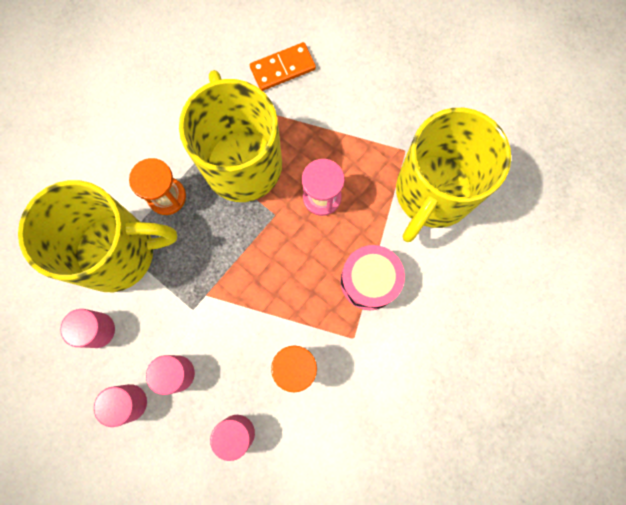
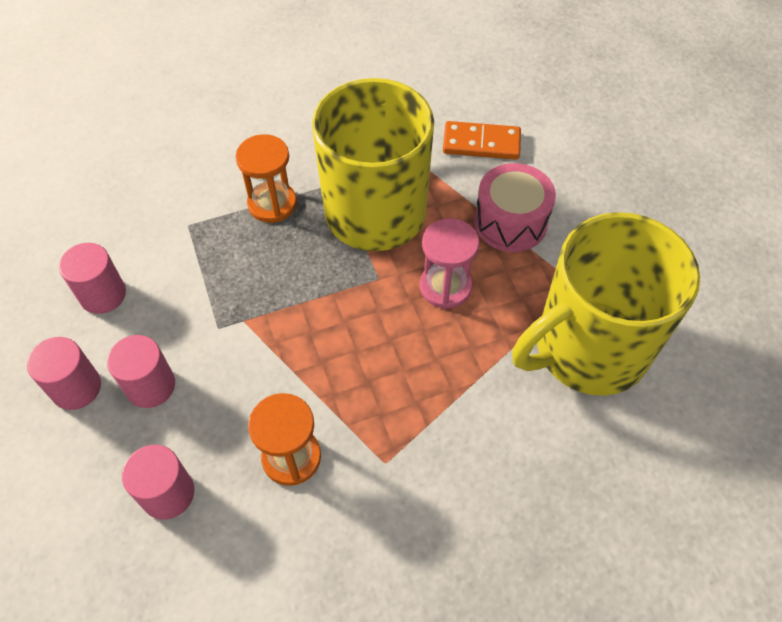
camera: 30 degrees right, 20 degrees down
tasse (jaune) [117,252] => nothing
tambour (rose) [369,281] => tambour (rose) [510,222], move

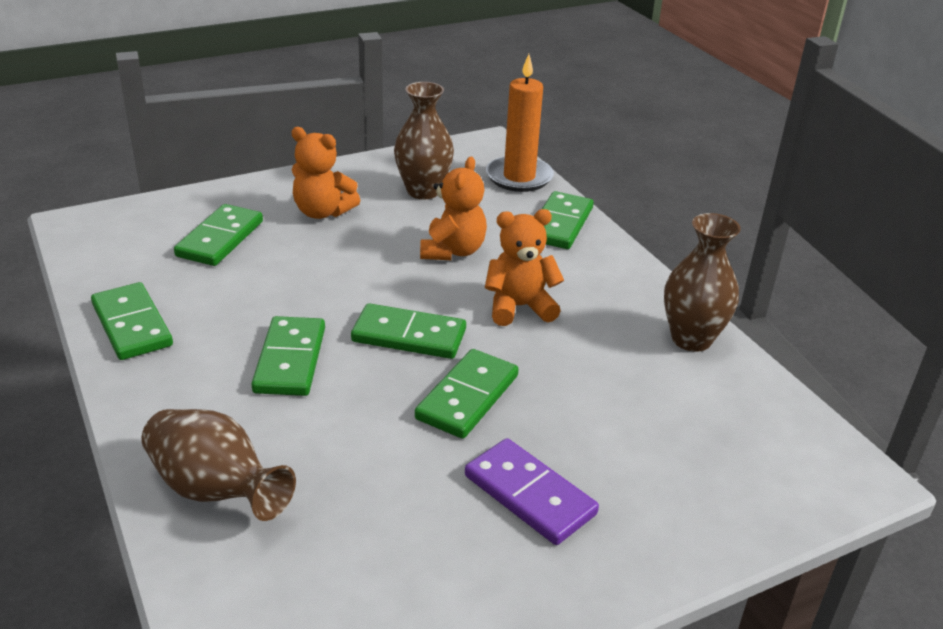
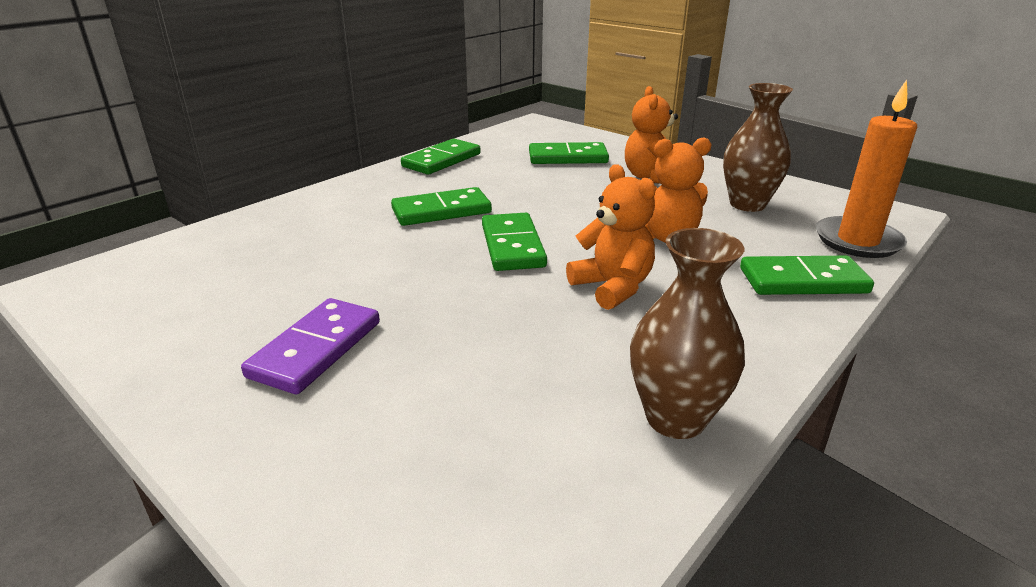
camera: 70 degrees right, 5 degrees down
vase (marron) [216,490] => nothing
domino (vert) [467,397] => nothing

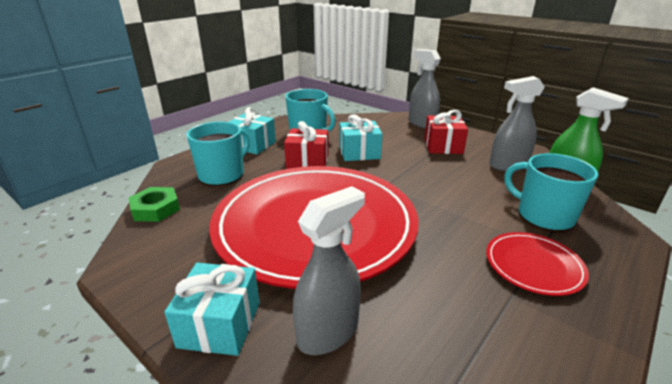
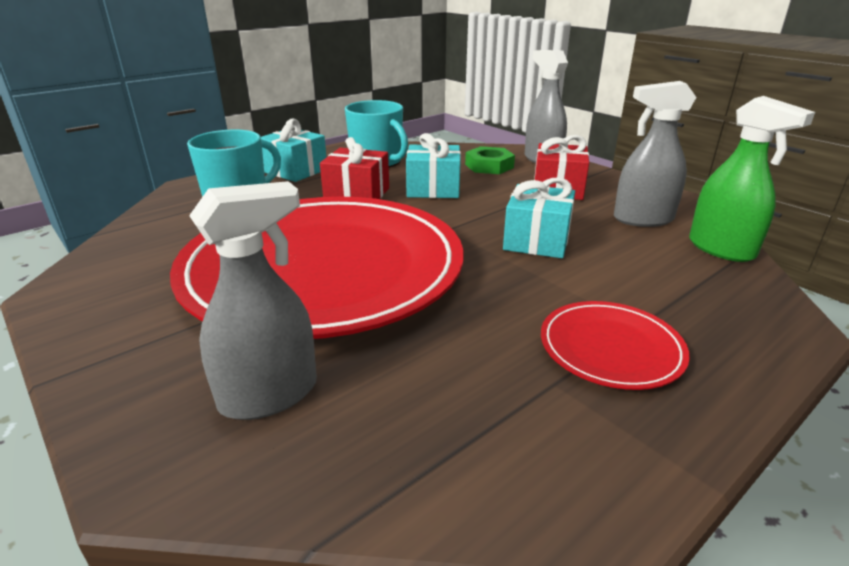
camera: 10 degrees right, 0 degrees up
écrou (vert) [156,209] => écrou (vert) [489,166], move
cadeau (turquoise) [220,324] => cadeau (turquoise) [536,240], move
tasse (turquoise) [544,215] => nothing

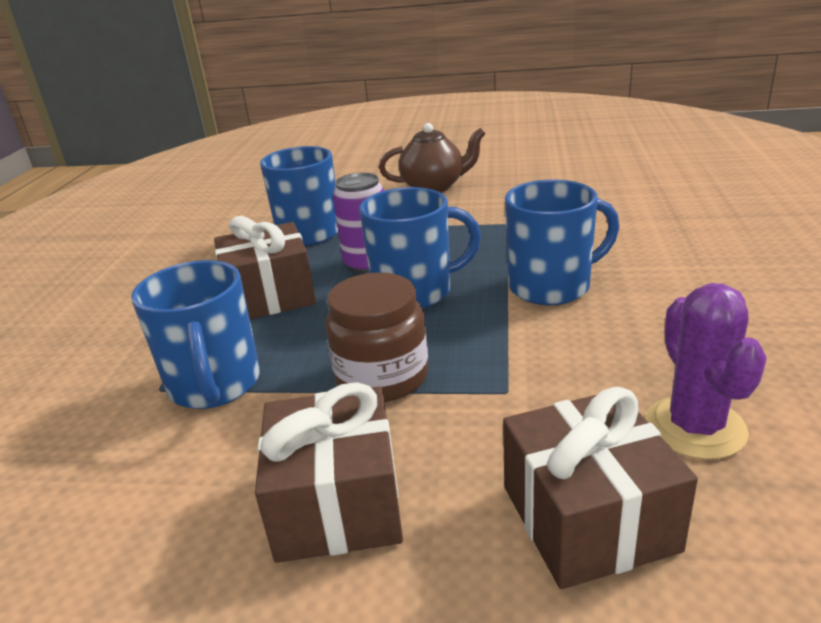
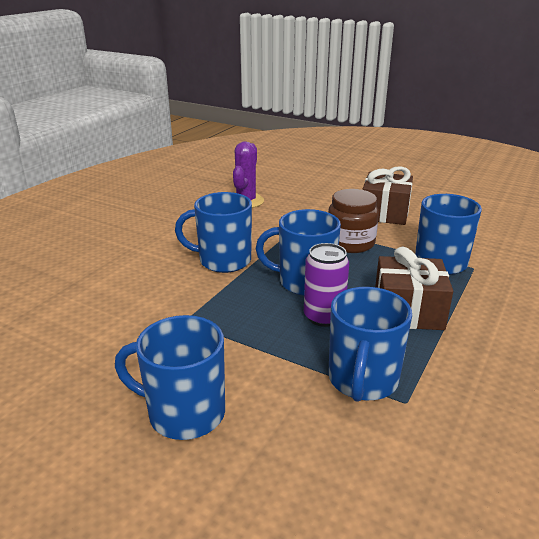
camera: 160 degrees left, 0 degrees up
théière (marron) [434,187] => tasse (bleu) [184,413]
cadeau (marron) [588,518] => nothing

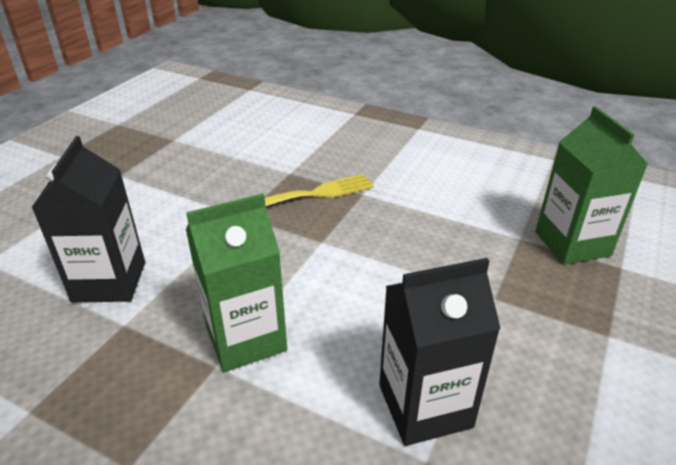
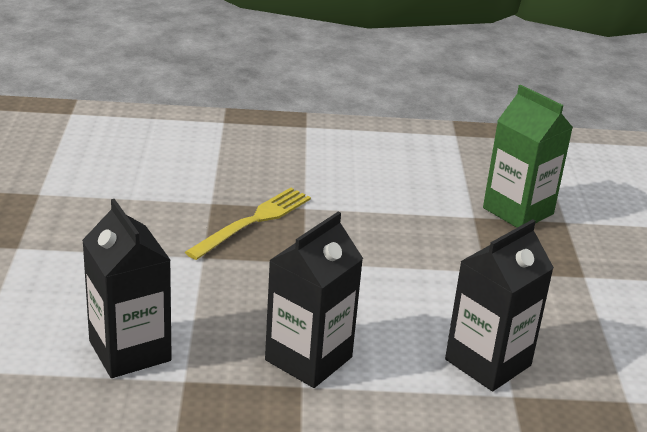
camera: 30 degrees left, 5 degrees down
brique de lait (vert) [246,338] => brique de lait (noir) [308,359]

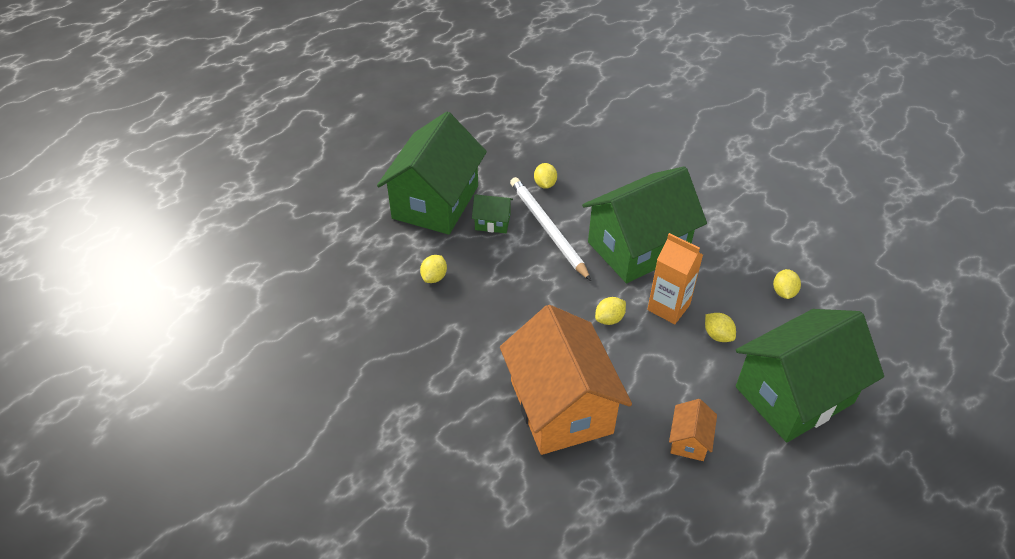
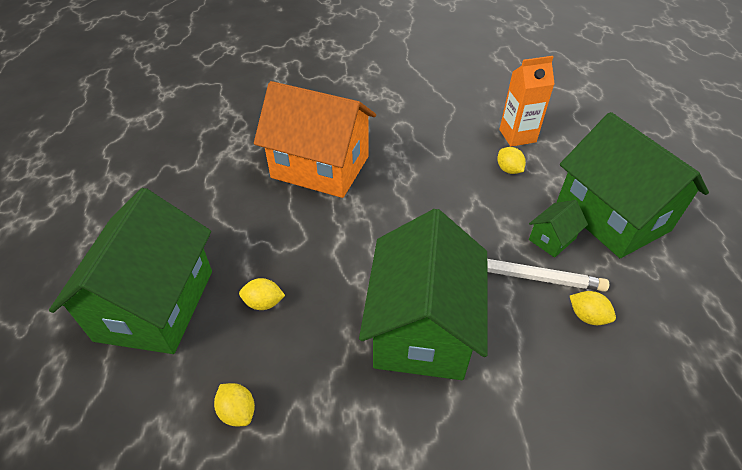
camera: 130 degrees right, 0 degrees up
citron (jaune) [609,319] => nothing
brique de lait (orange) [668,307] => brique de lait (orange) [517,136], move
maison (orange) [689,440] => nothing

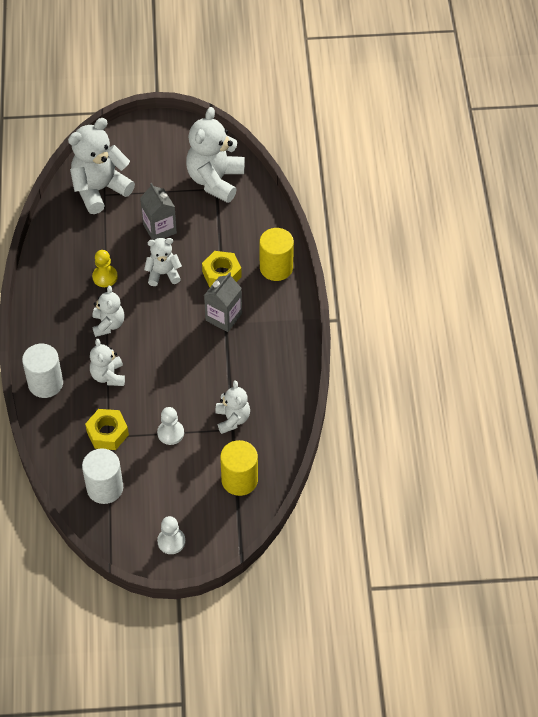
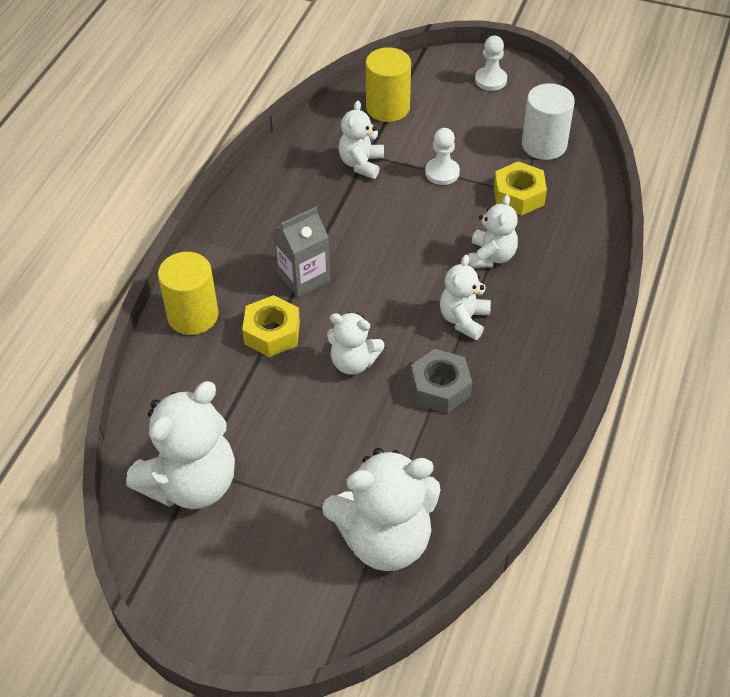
camera: 155 degrees left, 5 degrees down
cylindre (blanc) [45,383] => nothing
pion (jaune) [105,277] => écrou (gris) [440,388]
brique de lait (gris) [159,229] => nothing

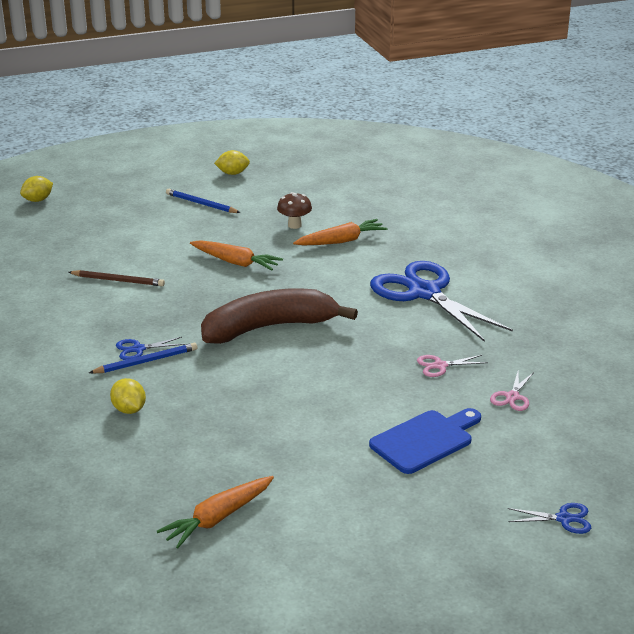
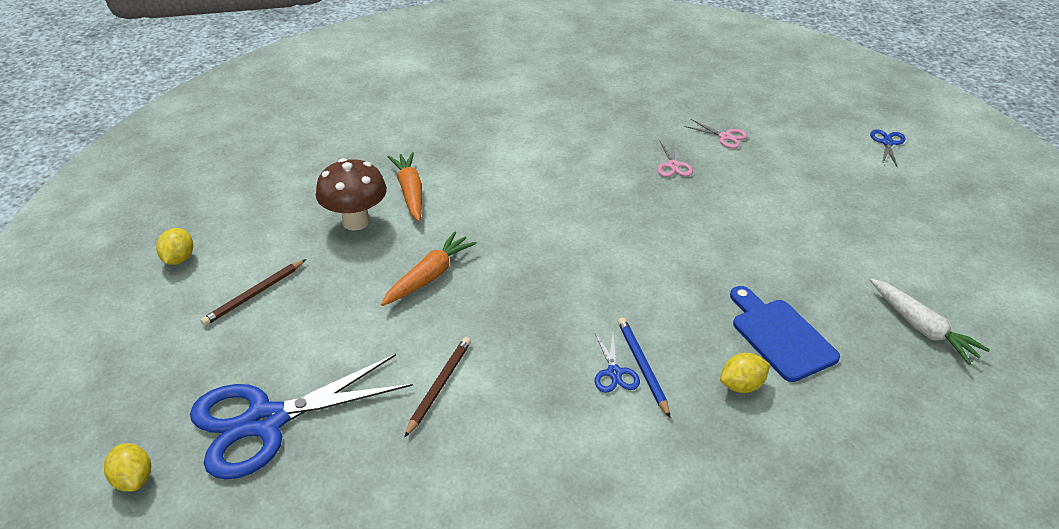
camera: 80 degrees left, 10 degrees up
carotte (orange) [218,518] => carotte (blanc) [922,328]
crayon (bleu) [201,204] => crayon (marron) [254,295]
banane (marron) [269,328] => nothing
champignon (marron) [294,225] => champignon (marron) [356,221], x1.62
planche à découper (bleu) [425,440] => planche à découper (bleu) [780,336], move
ciseaux (bleu) [424,293] => ciseaux (bleu) [266,421], move

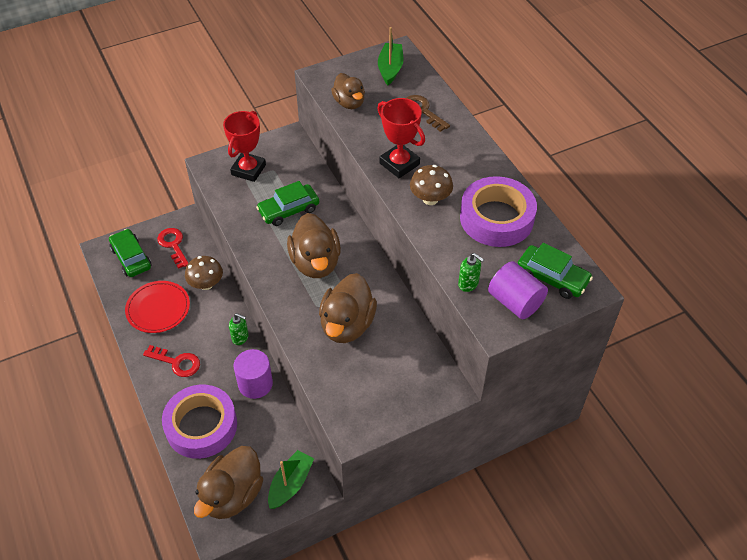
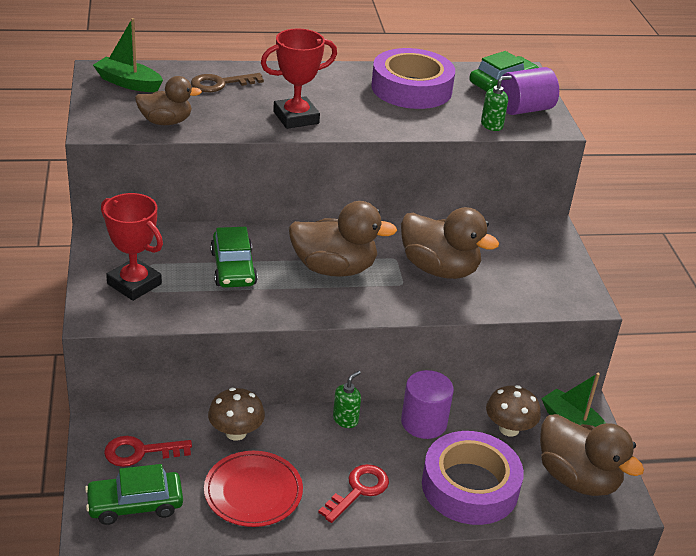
camera: 75 degrees left, 15 degrees down
champignon (marron) [430,199] => champignon (marron) [509,429], move

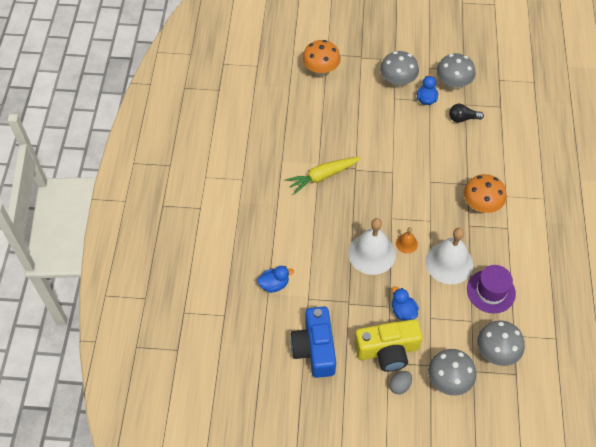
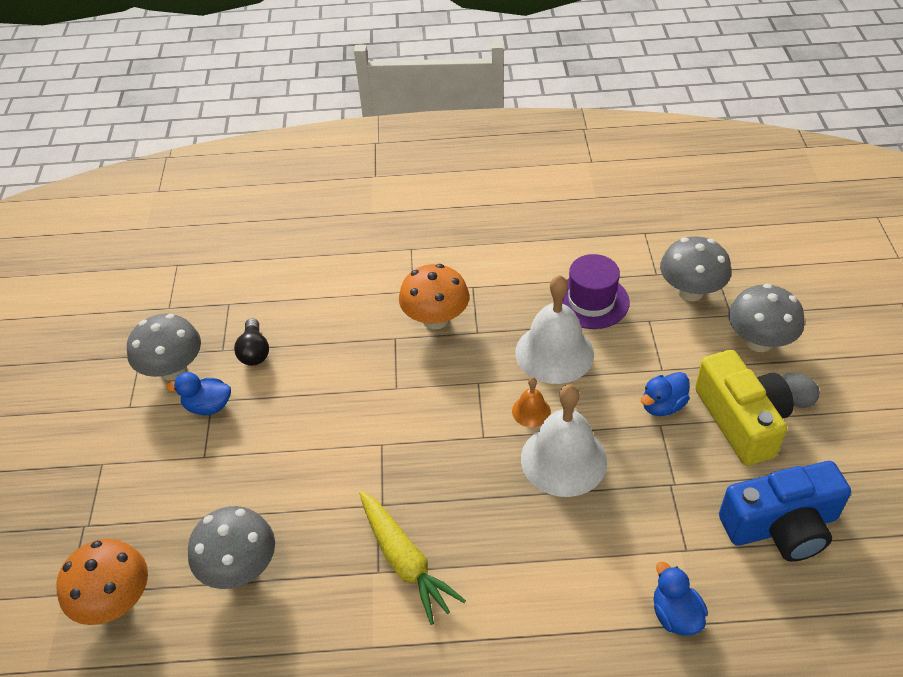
camera: 95 degrees left, 10 degrees down
champignon (gris) [397,81] => champignon (gris) [240,568], move

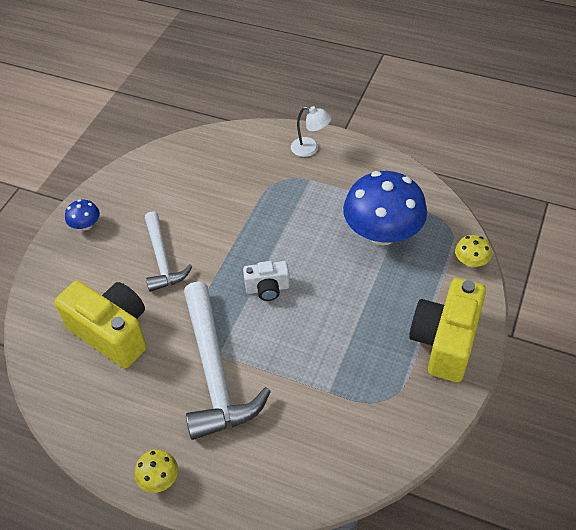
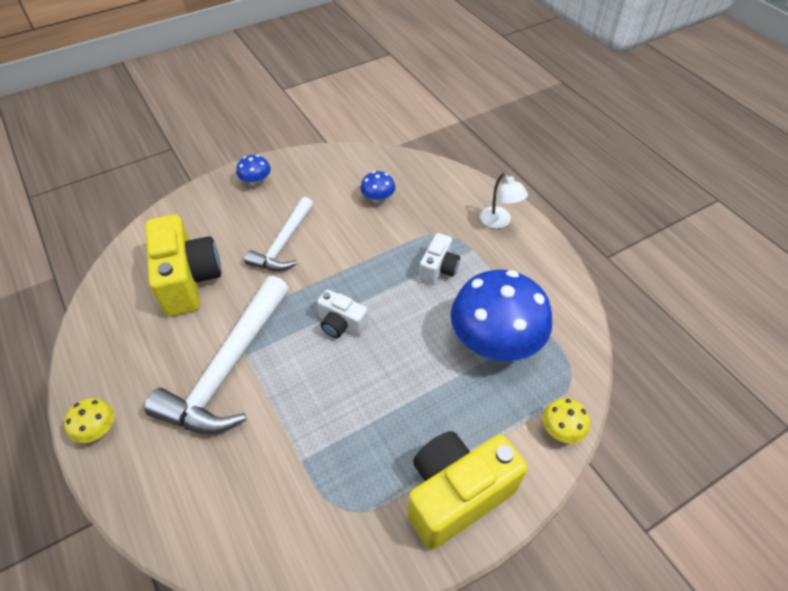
camera: 35 degrees right, 0 degrees up
nothing => champignon (bleu) [378,198]
nothing => appareil photo (blanc) [438,269]

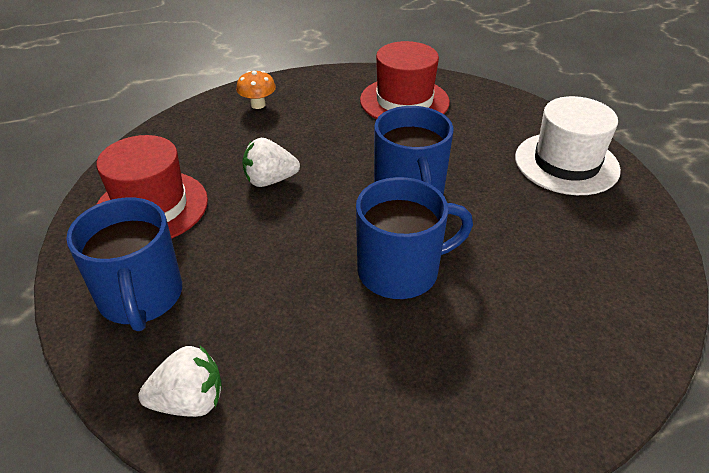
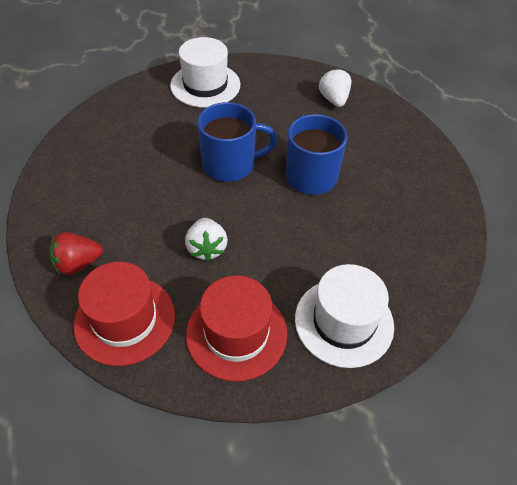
camera: 90 degrees left, 10 degrees up
tasse (bleu) [141,297] => chapeau (blanc) [344,322]
fraise (blanc) [189,401] => fraise (blanc) [334,99], move
champignon (orange) [258,105] => fraise (rouge) [78,264]
chapeau (rouge) [404,101] => chapeau (rouge) [125,319], move

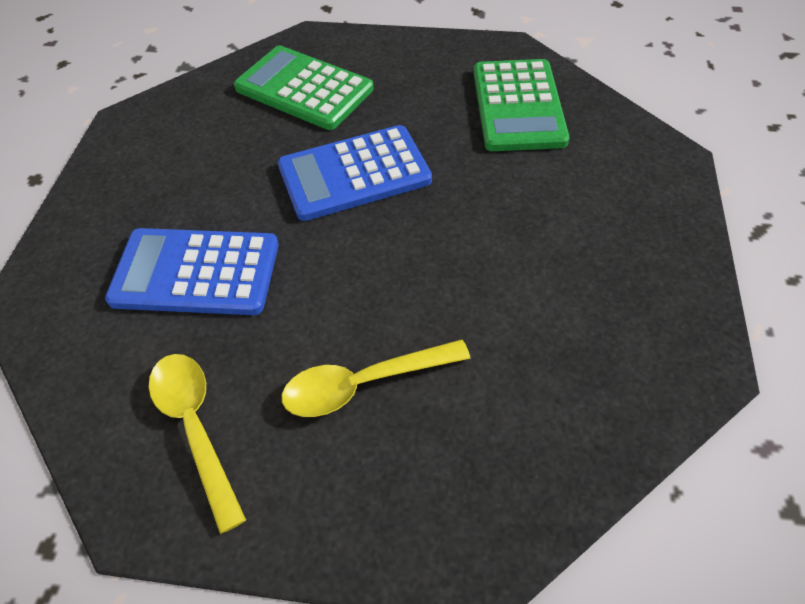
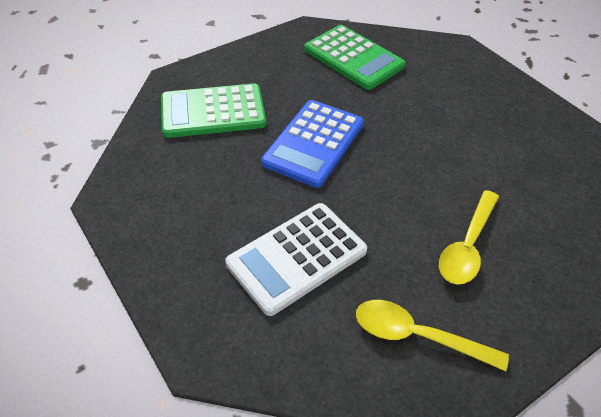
camera: 45 degrees left, 5 degrees down
calculatrice (bleu) [196,272] => calculatrice (blanc) [297,257]

